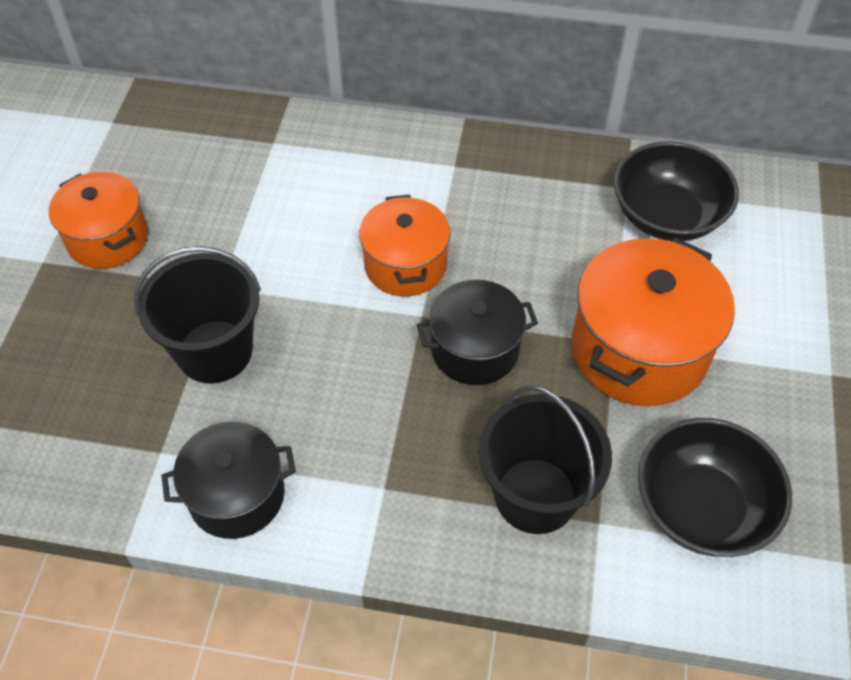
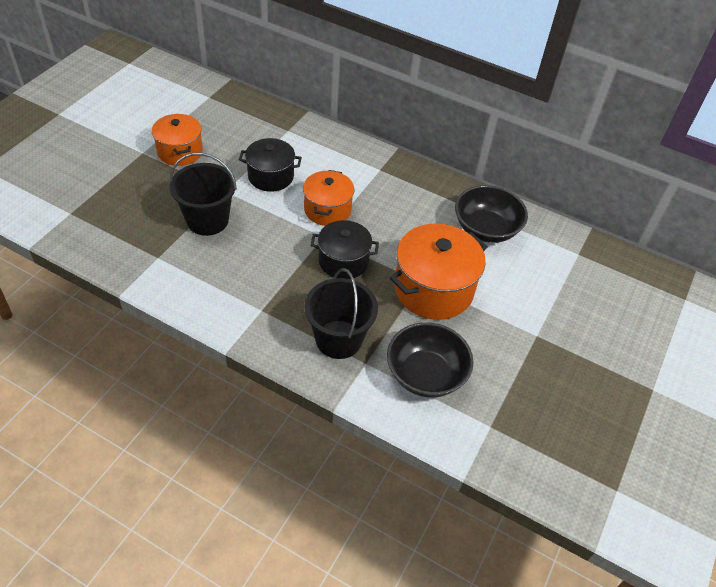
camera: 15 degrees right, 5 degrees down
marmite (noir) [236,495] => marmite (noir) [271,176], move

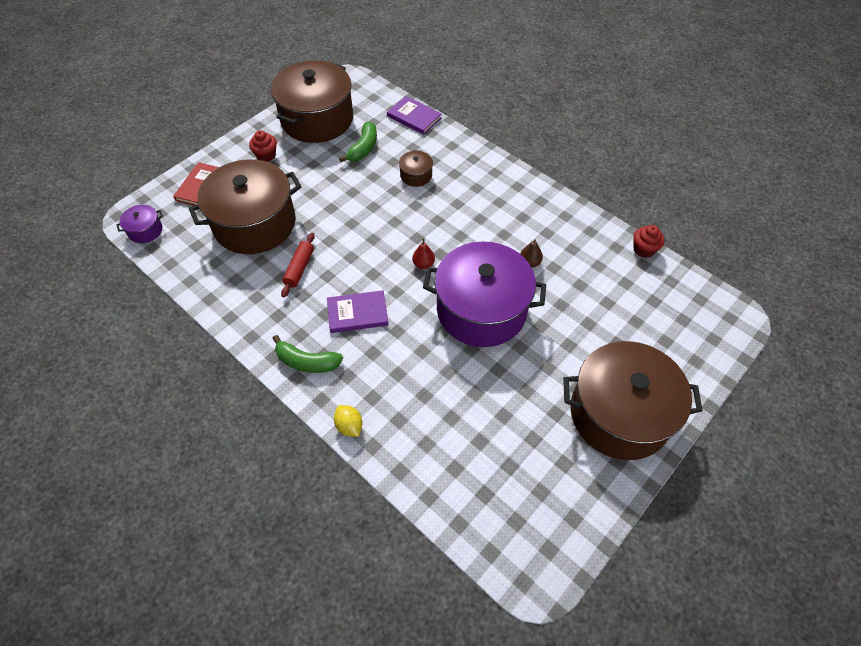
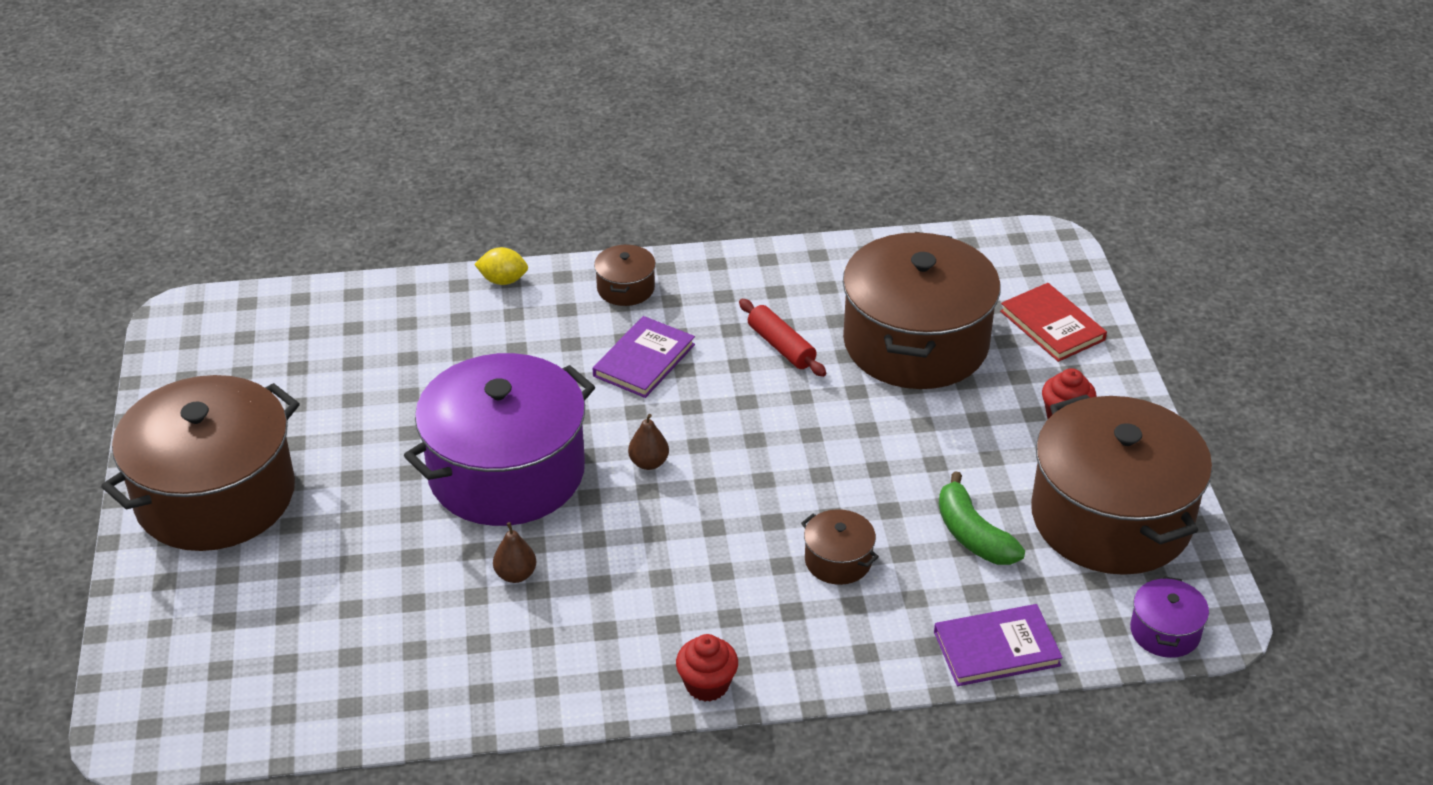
camera: 130 degrees right, 15 degrees down
marmite (violet) [145,230] => marmite (violet) [1165,631], move
banane (vert) [307,362] => marmite (marron) [626,288]
poire (rouge) [423,264] => poire (marron) [649,463]
muffin (rouge) [643,250] => muffin (rouge) [707,685], move

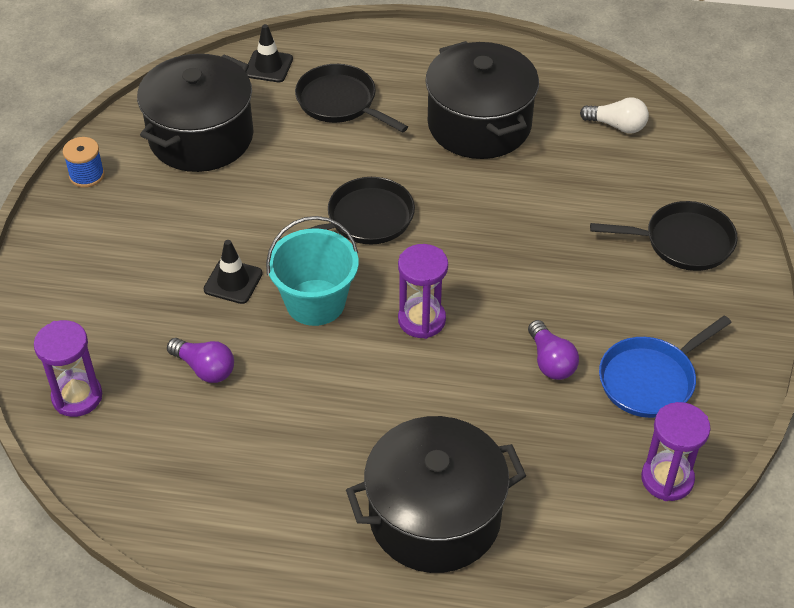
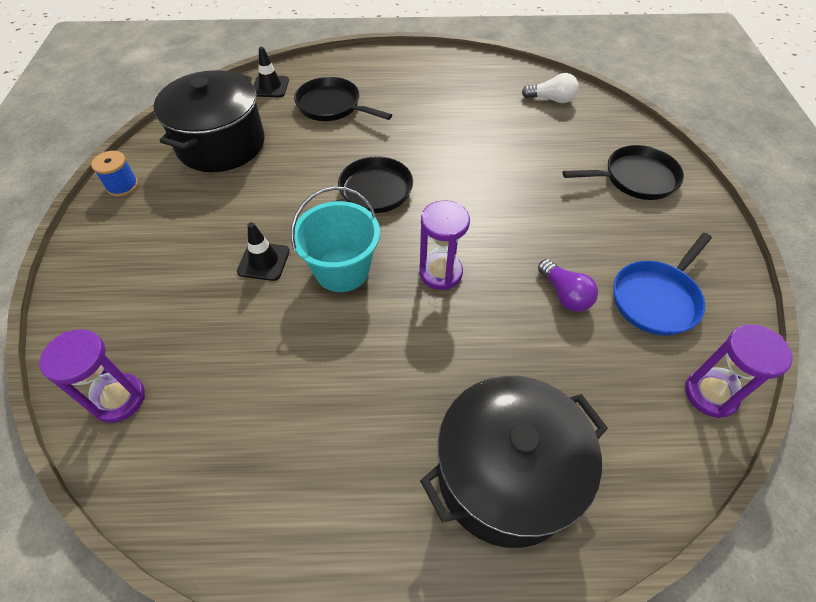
camera: 10 degrees left, 5 degrees up
ampoule (violet) [205,368] => nothing
marmite (noir) [479,125] => nothing

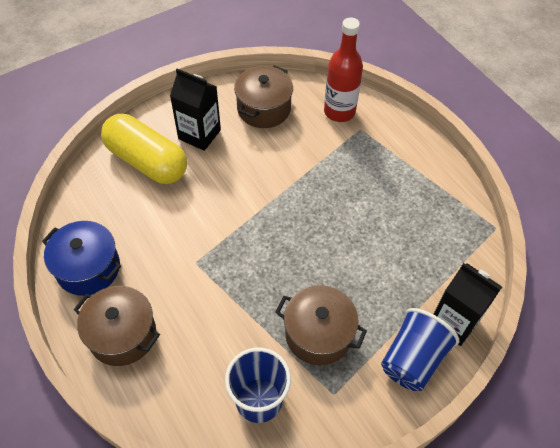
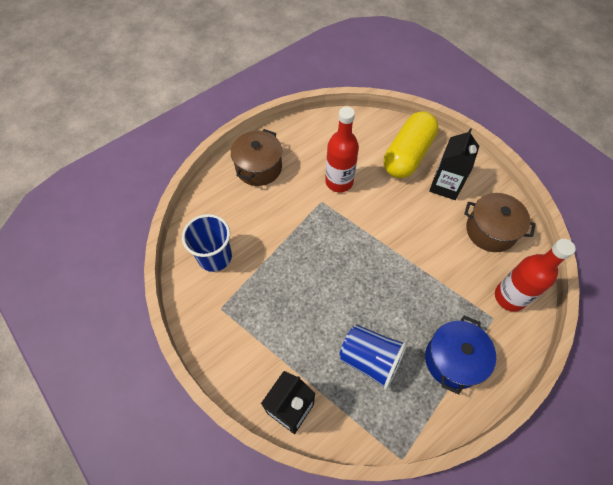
camera: 85 degrees right, 5 degrees up
marmite (bleu) [88,268] => marmite (bleu) [453,360], move
marmite (marron) [318,334] => nothing
gobelet (bleu) [412,359] => gobelet (bleu) [370,359], move
nothing => bouteille (rouge) [339,182]

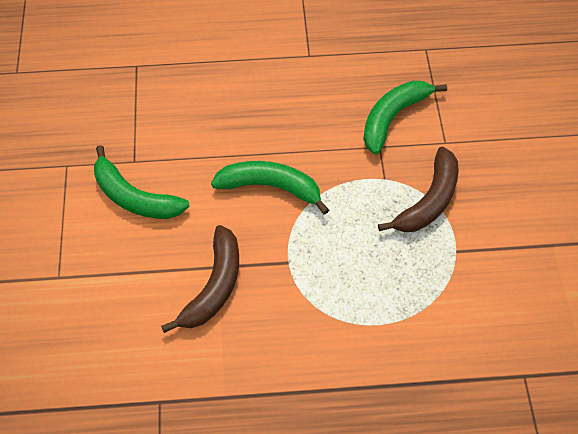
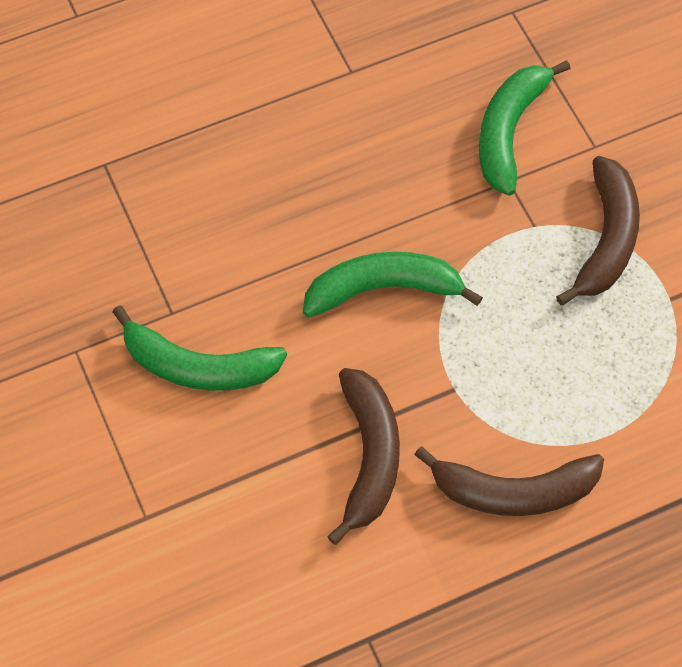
camera: 20 degrees left, 5 degrees up
nothing => banane (marron) [514,491]

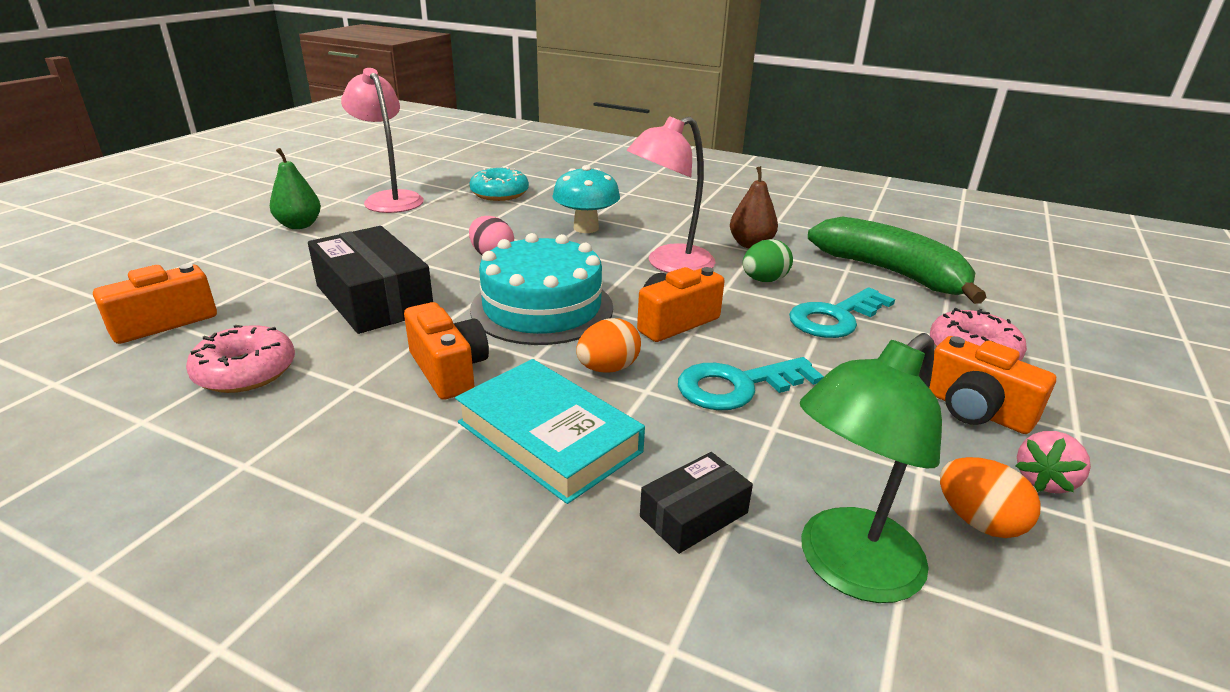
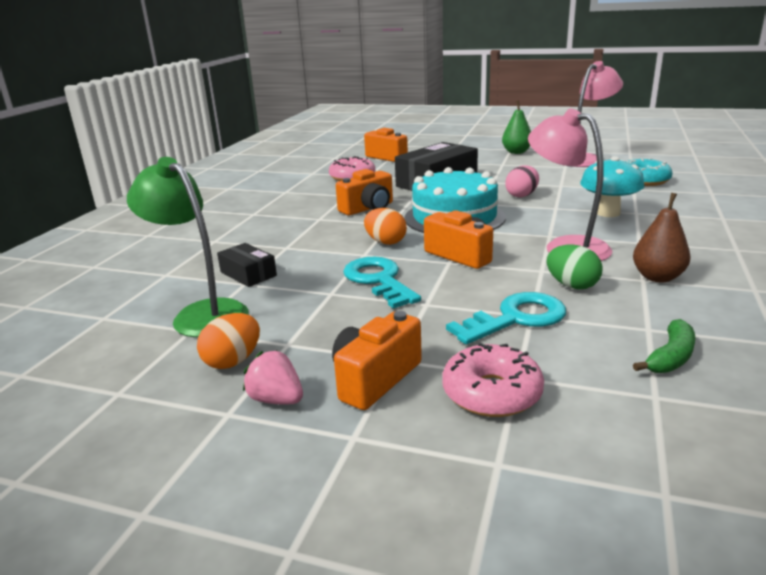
camera: 85 degrees right, 5 degrees down
livre (turquoise) [548,437] => nothing
clé (turquoise) [835,318] => clé (turquoise) [516,318], 105 degrees clockwise
banane (vert) [890,273] => banane (vert) [670,357], x0.45

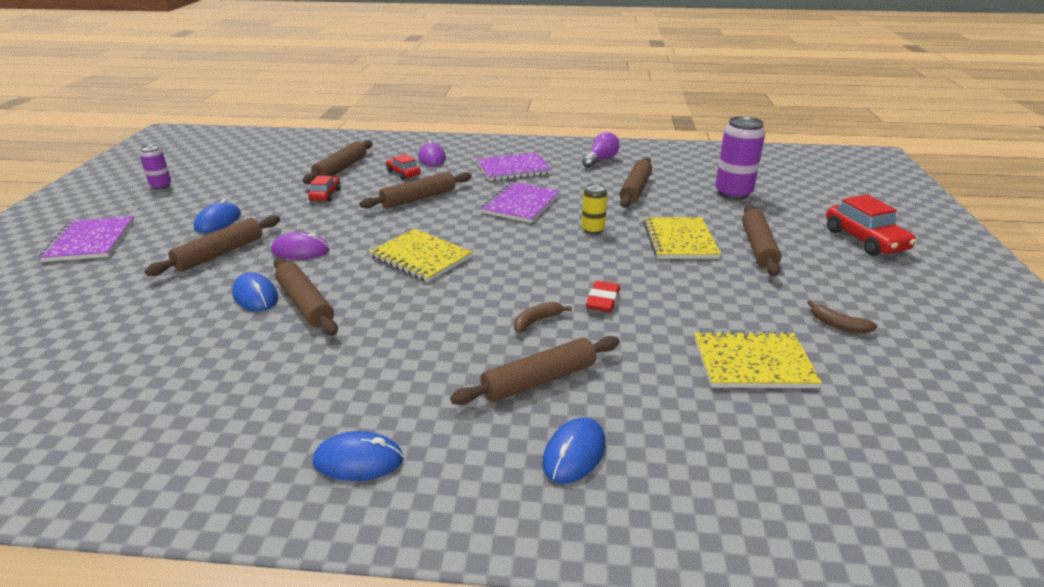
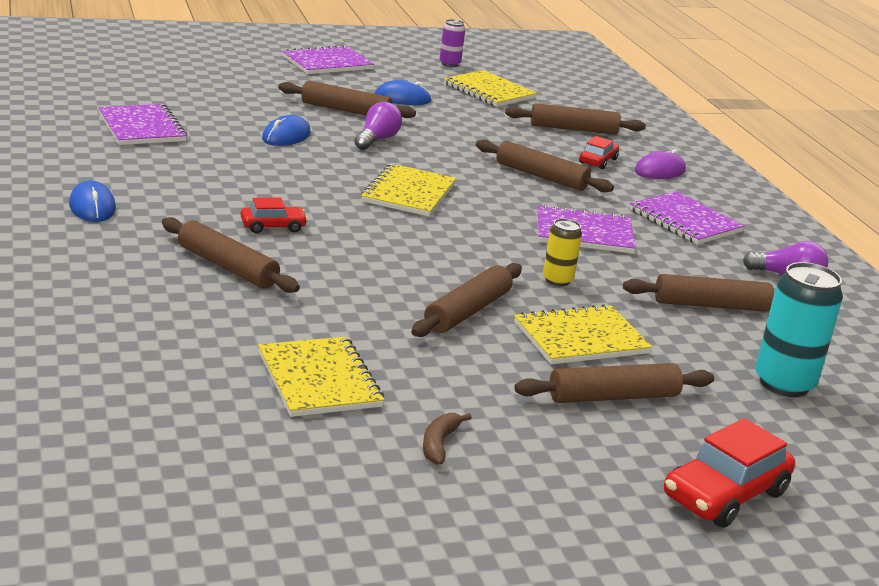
camera: 65 degrees right, 5 degrees down
souris (violet) [300,251] => ampoule (violet) [377,140]
rouleau à pâtisserie (marron) [305,304] => rouleau à pâtisserie (marron) [467,311], move
voiture (rouge) [325,195] => voiture (rouge) [273,226], move
banane (marron) [537,321] => nothing
souris (bleu) [574,453] => nothing
gomme (rouge) [603,300] => nothing
canette (violet) [733,193] => canette (turquoise) [784,383]
nothing => carnet (violet) [142,127]
nothing => carnet (jaune) [489,91]

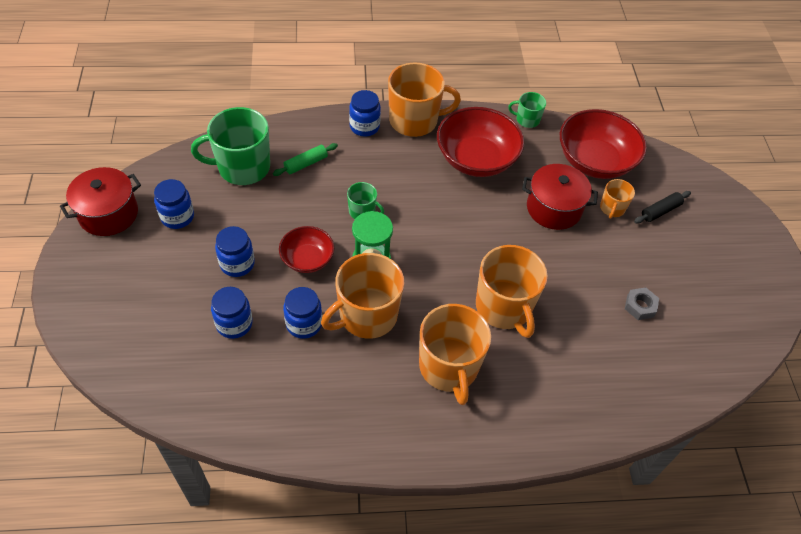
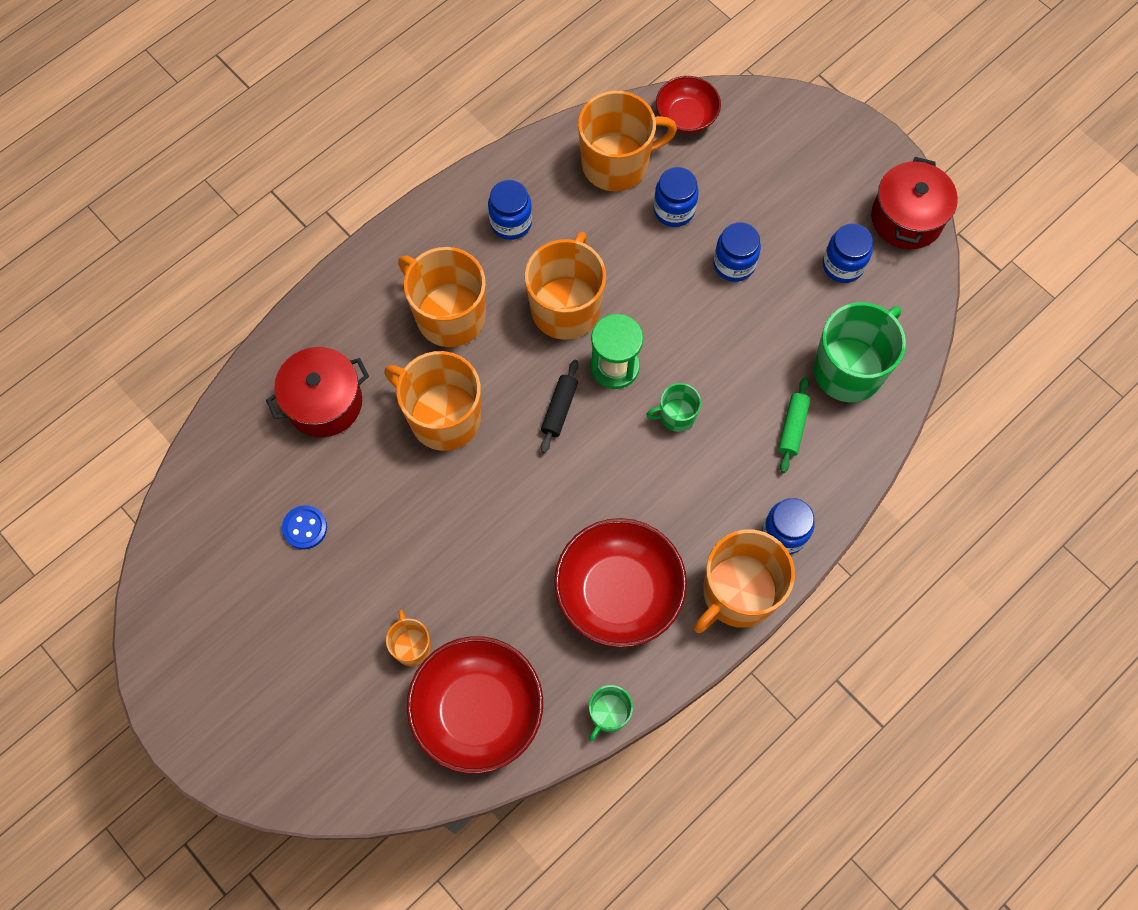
camera: 145 degrees right, 15 degrees up
bol (rouge) [307,259] => bol (rouge) [686,116], move
bocal (bleu) [304,324] => bocal (bleu) [511,222], move
tasse (vert) [527,120] => tasse (vert) [608,714], 150 degrees clockwise
marmite (rouge) [554,208] => marmite (rouge) [324,402], move
écrou (gris) [640,306] => bouton (bleu) [305,528]
rouleau à pâtisserie (noir) [660,211] => rouleau à pâtisserie (noir) [559,409], move
nothing => tasse (orange) [617,163]

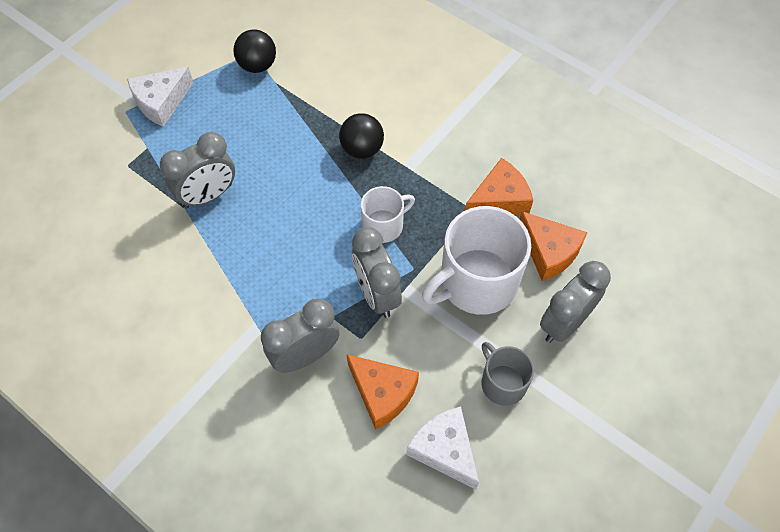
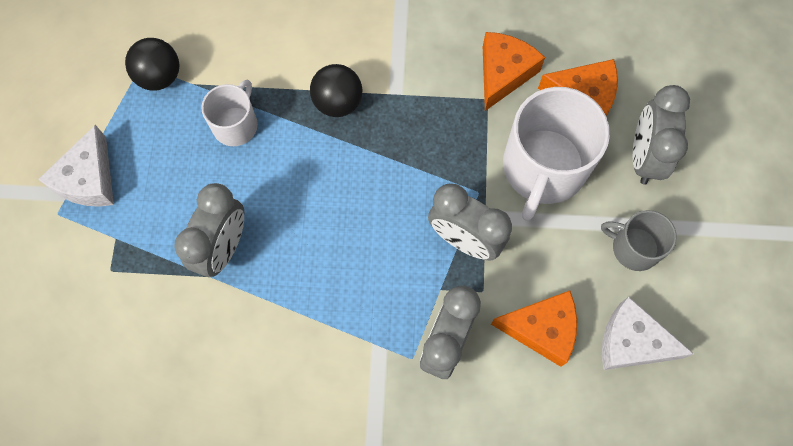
camera: 35 degrees left, 10 degrees up
tasse (blanc) [384,225] => tasse (blanc) [236,124], move

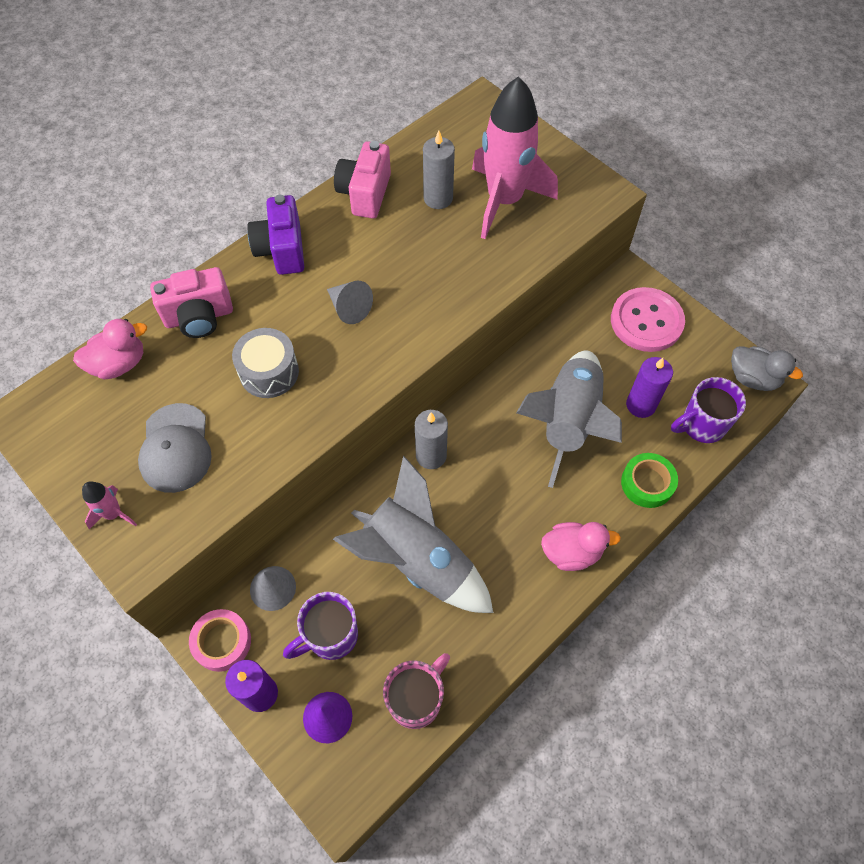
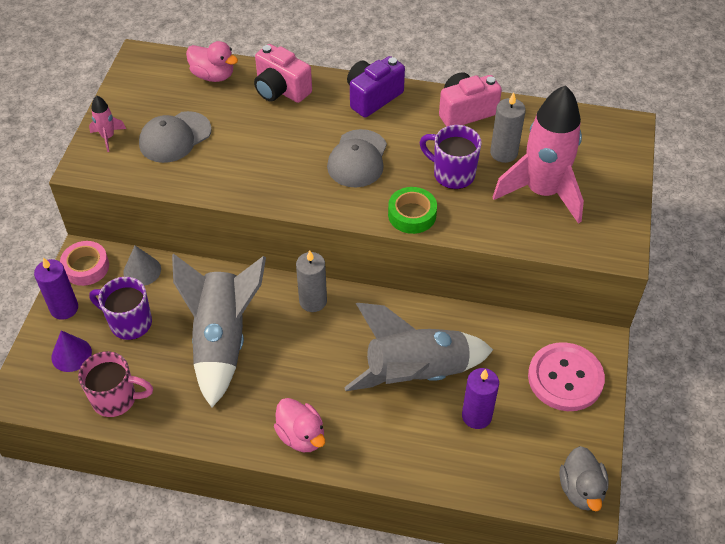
camera: 55 degrees right, 10 degrees down
tambour (gris) [269,372] => nothing
cône (gris) [349,308] => casquette (gris) [357,159]
ruban adhésif (vert) [647,483] => ruban adhésif (vert) [412,215], move
tasse (violet) [701,425] => tasse (violet) [452,174], move

